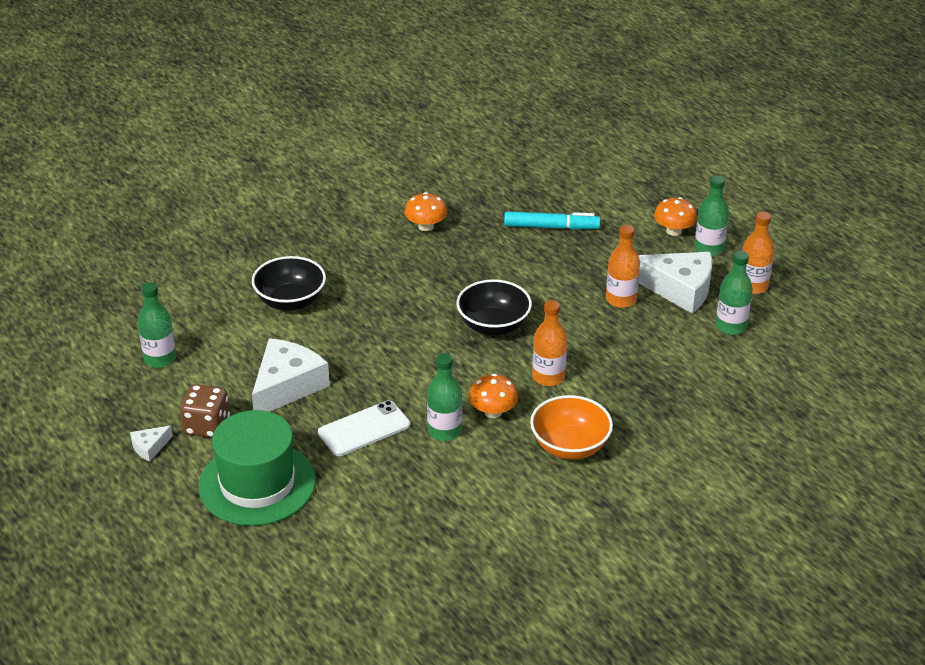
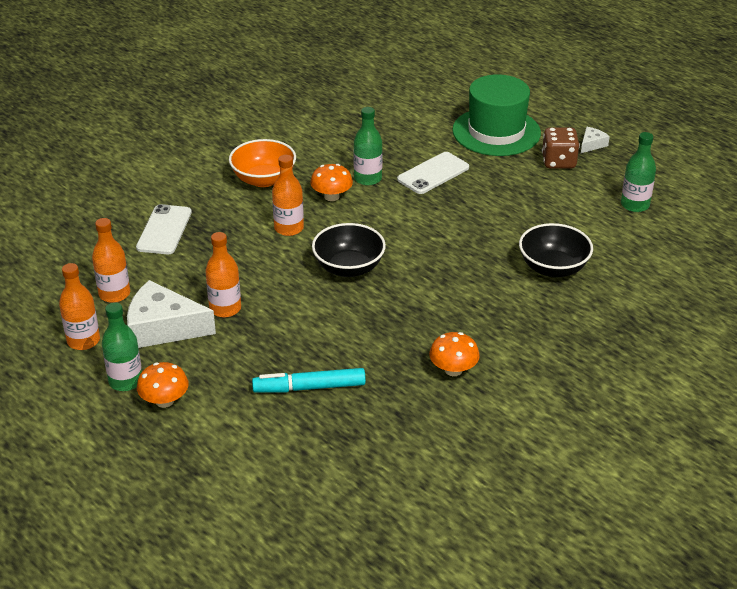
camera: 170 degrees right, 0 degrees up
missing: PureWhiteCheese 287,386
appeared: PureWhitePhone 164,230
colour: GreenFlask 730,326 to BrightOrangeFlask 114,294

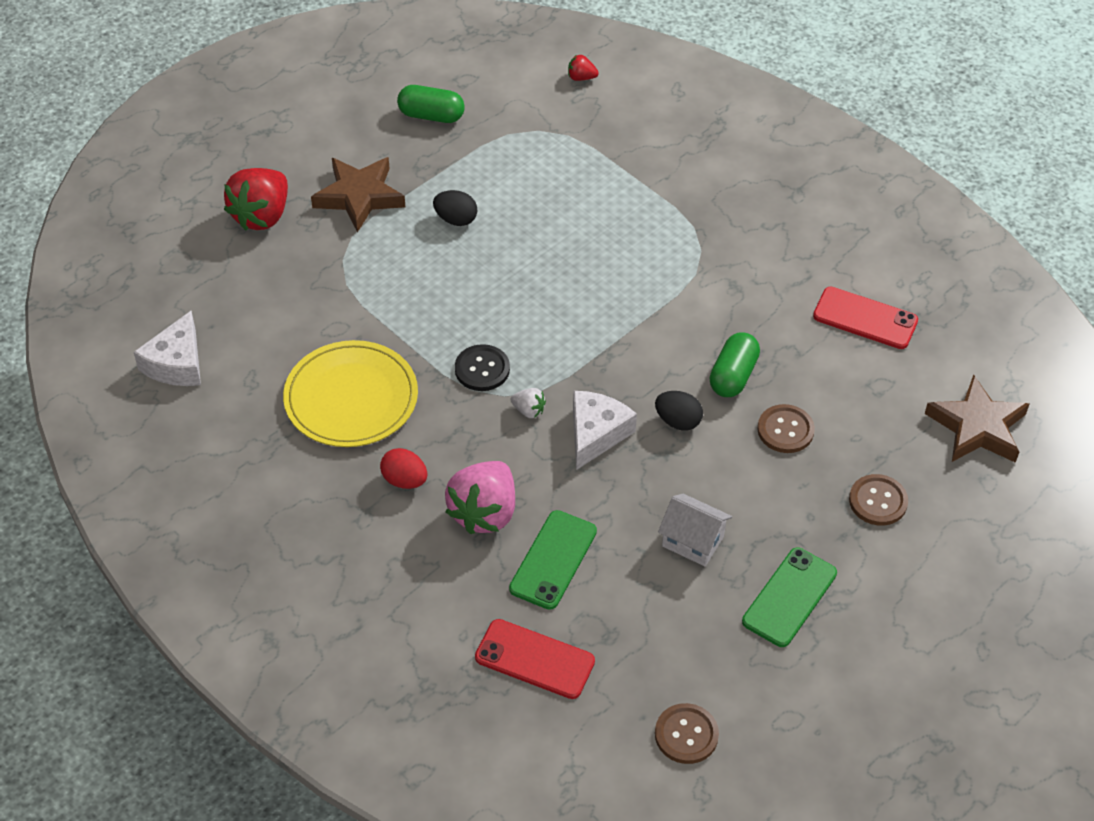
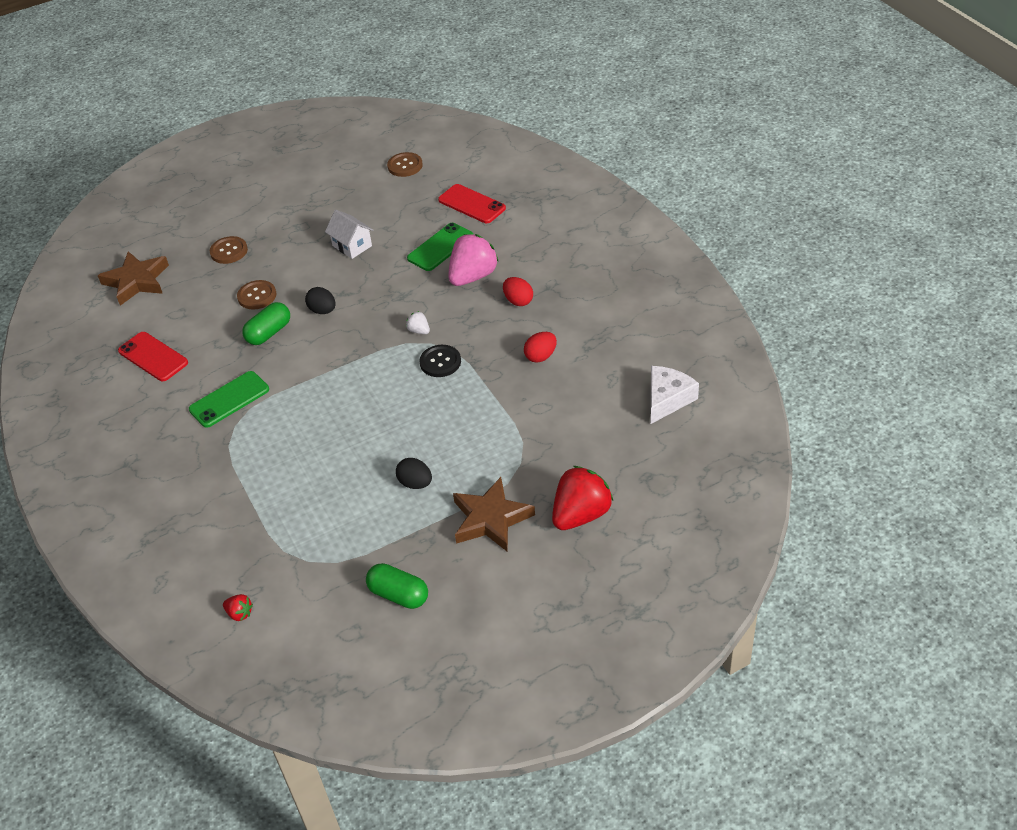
camera: 160 degrees left, 5 degrees down
missing: PureWhiteCheese 596,434
relocated: GreenPhone 789,597 to 229,399
exchanged: BrightYellowPlate 351,398 to ScarletToyEgg 541,356

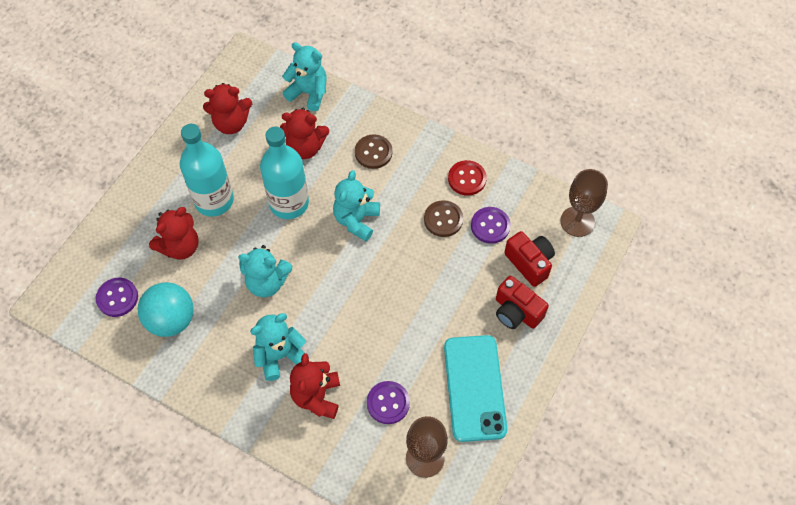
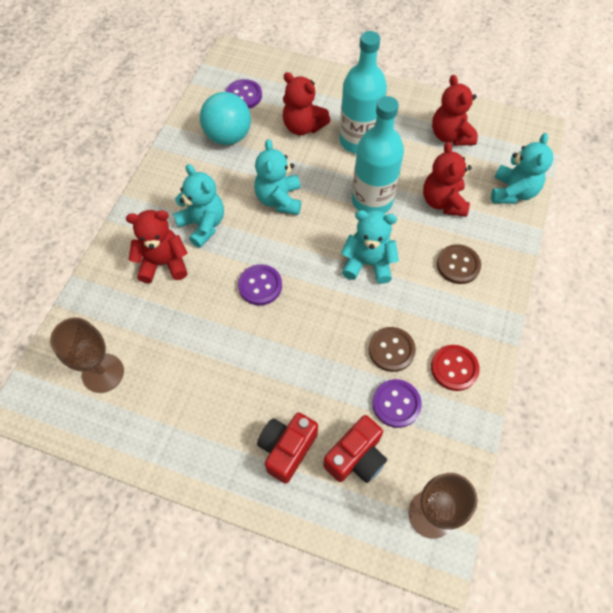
camera: 80 degrees right, 0 degrees up
missing: TurquoisePhone 474,388
relocated: RoyalPurpleSewingButton 388,403 to 260,286

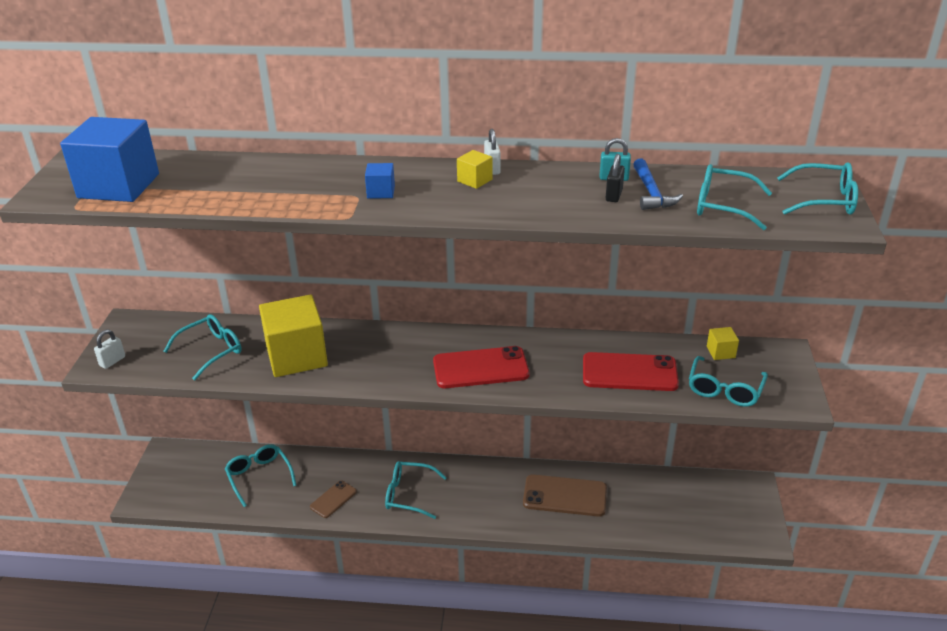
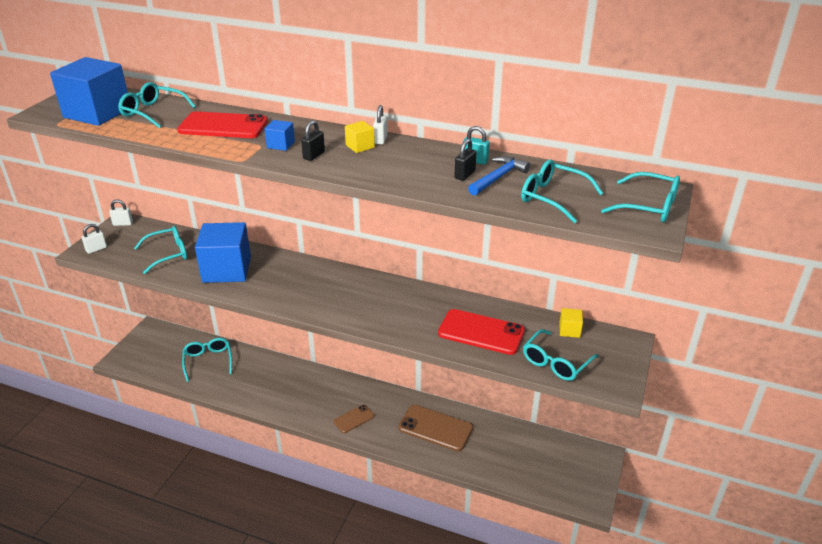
camera: 15 degrees right, 0 degrees up
appeared: PureWhiteSmallLock 123,224; JetBlackSmallLock 314,155
relocated: TurquoiseSpectacles 409,494 to 153,112; ScarletPhone 480,368 to 223,126; DarkBrownPhone 333,499 to 354,419
colour: BrightYellowSolidCube 296,356 to RoyalBlueSolidCube 227,269
spun: RoyalBlueHammer 651,193 = 498,177 150 degrees counterclockwise

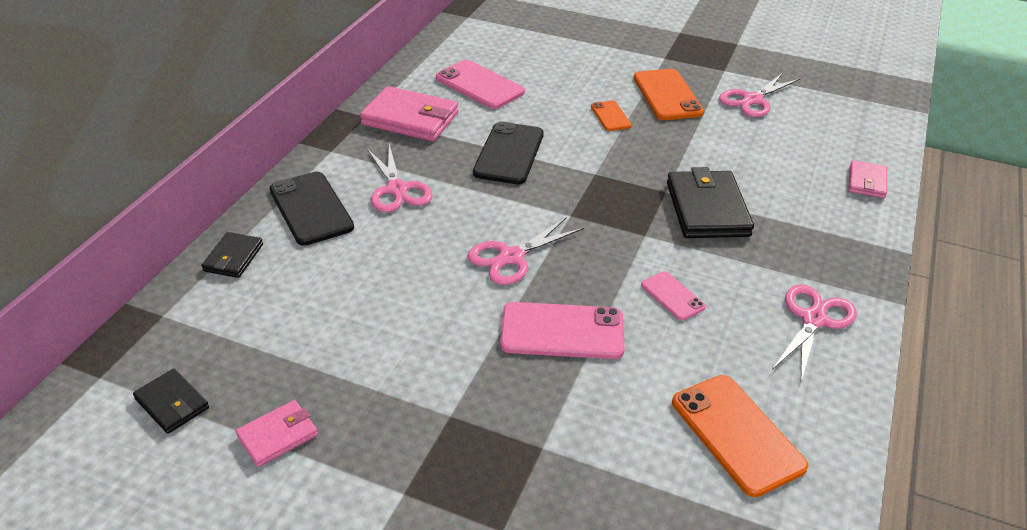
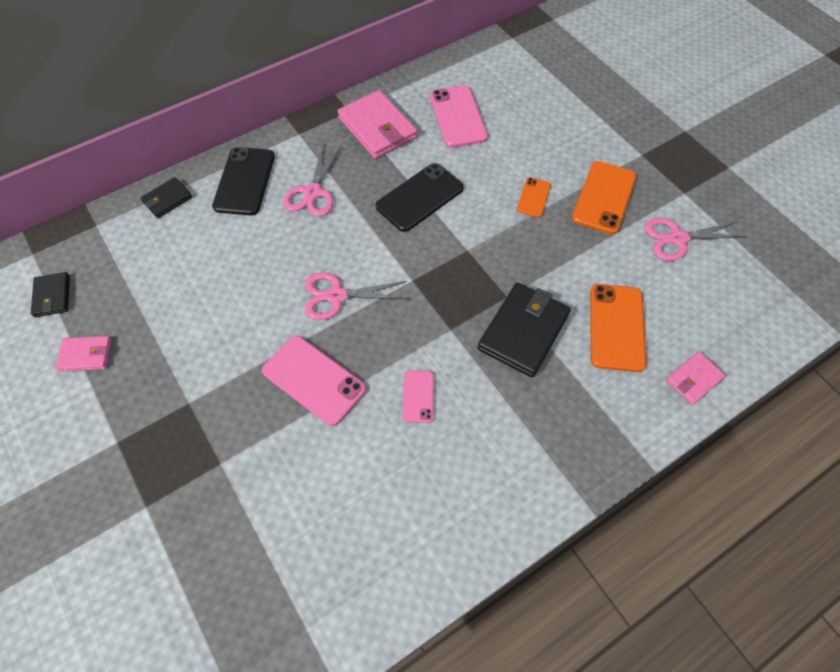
camera: 35 degrees right, 20 degrees up
missing: PinkShears 814,319
relocated: BrightOrangePhone 737,434 to 616,327

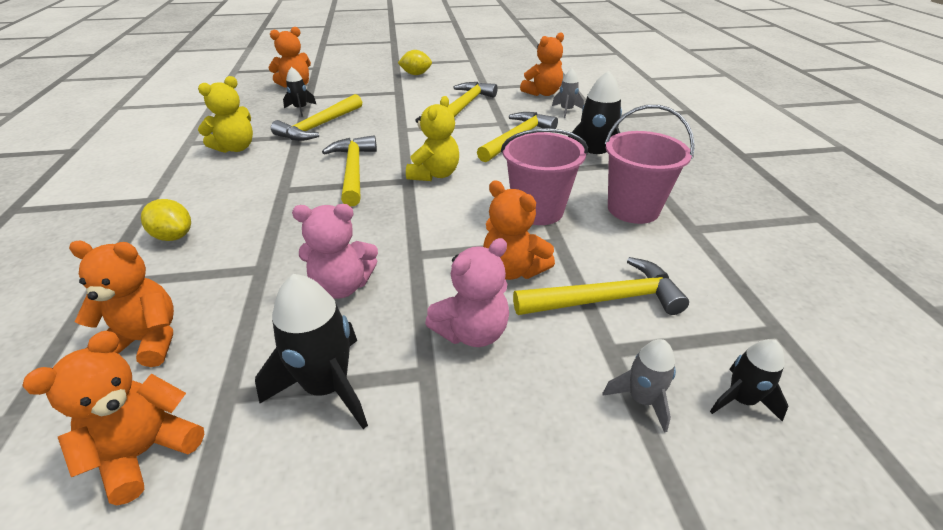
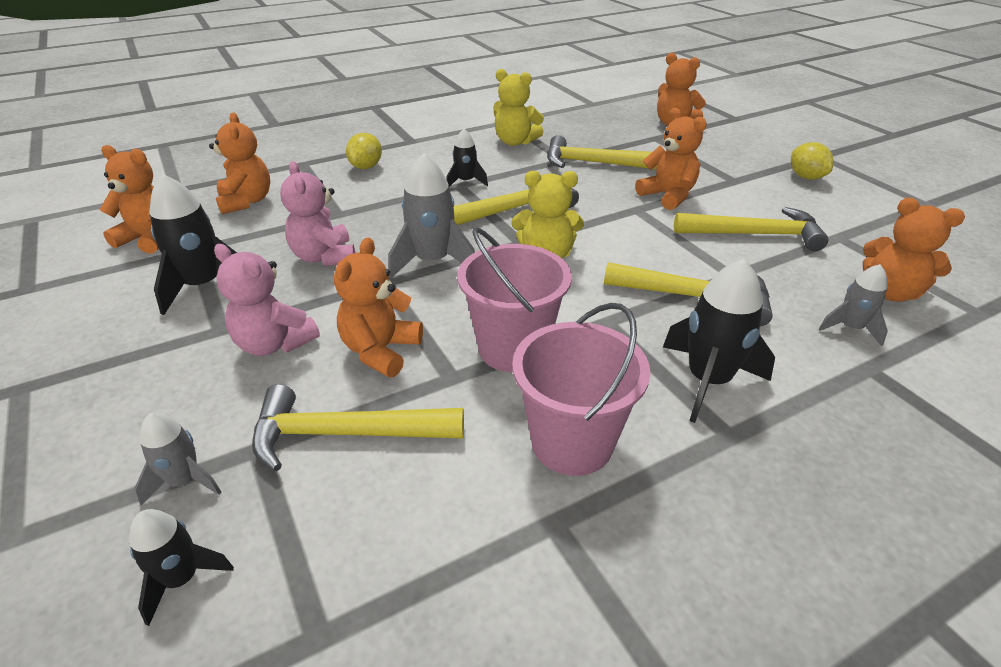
camera: 70 degrees right, 0 degrees up
appeared: AshGreyToyRocket 432,261; BrightOrangeTeddyBear 668,196
relocated: JetBlackToyRocket 301,109 to 465,181
spun: BrightYellowHammer 605,299 = 346,434 120 degrees clockwise

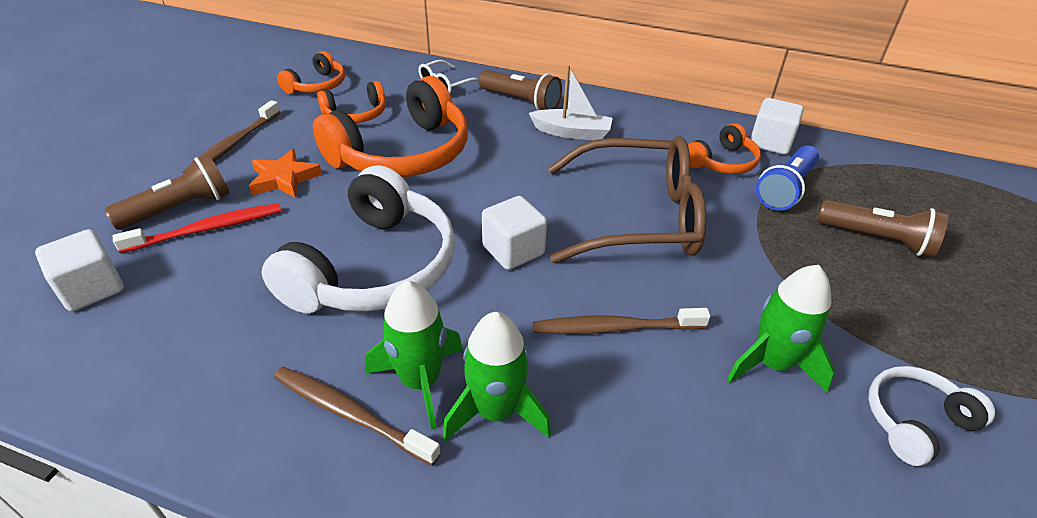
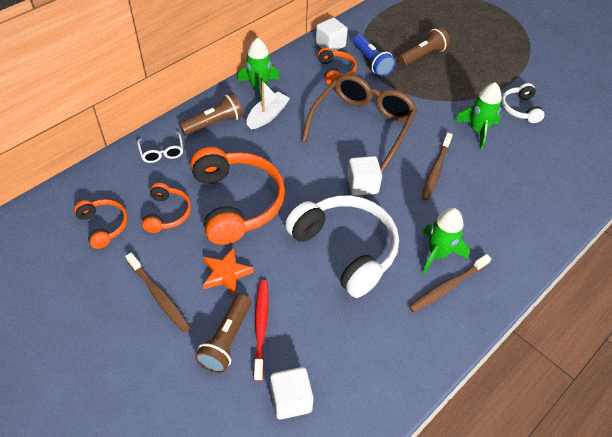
camera: 65 degrees left, 10 degrees up
relocated: GreenToyRocket 496,411 to 259,87
spun: DarkBrownPocketTorch 180,208 = 226,340 150 degrees counterclockwise

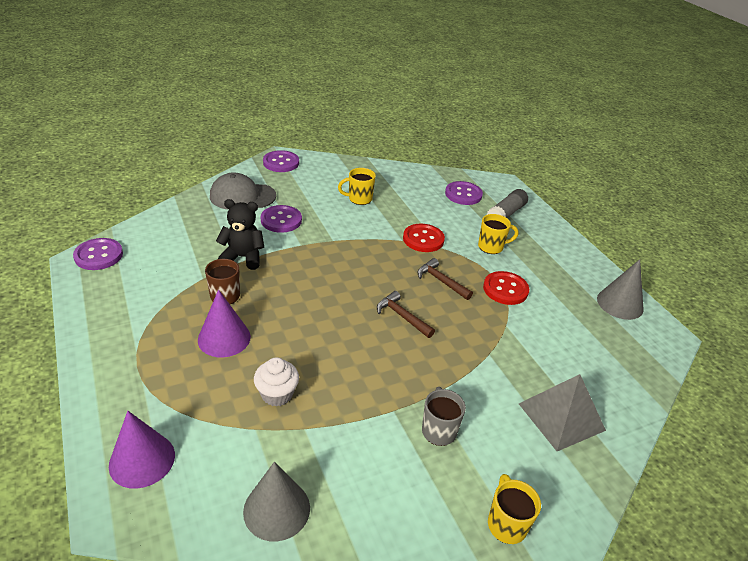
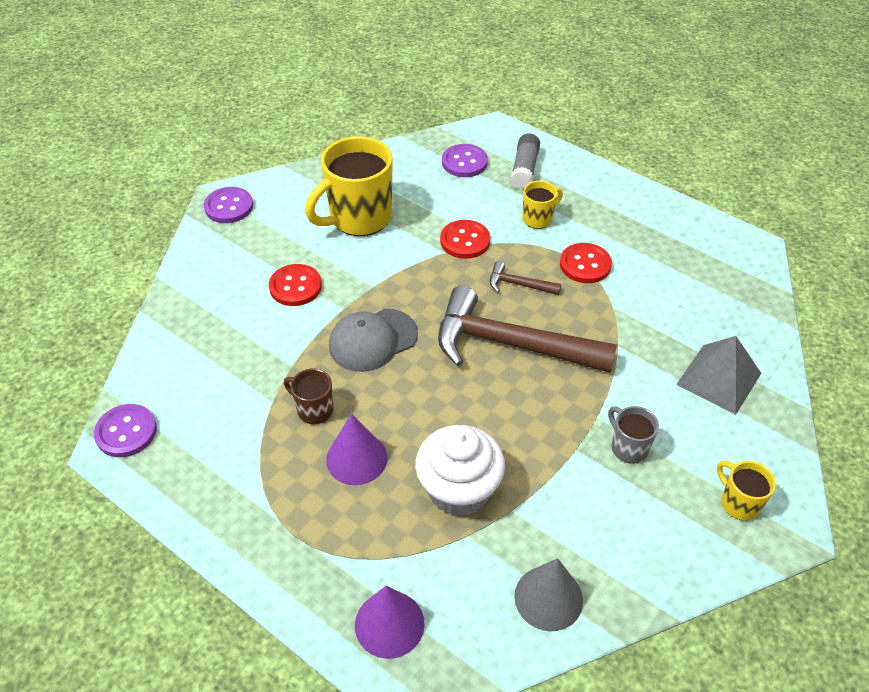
camera: 25 degrees left, 10 degrees up
missing: JetBlackTeddyBear 243,257; AshGreyConeShape 620,303
relocated: AshGreyCap 242,196 to 373,340
colour: RoyalPurpleSewingButton 281,220 to ScarletSewingButton 295,286
size: BrightYellowTeaMug 359,199 = 358,218 x2.04; PureWhiteFairyCake 277,394 = 459,490 x1.75; DarkBrownHammer 402,316 = 511,344 x2.32

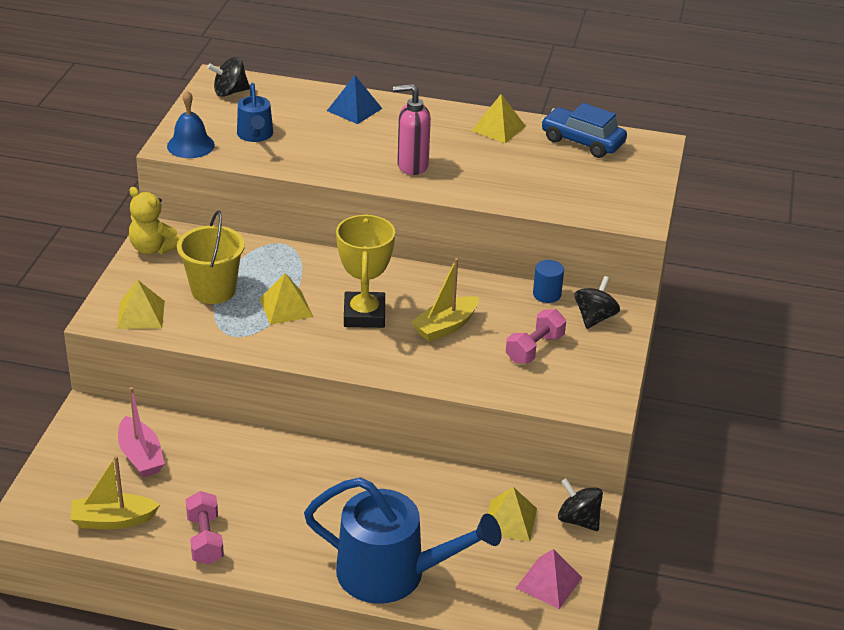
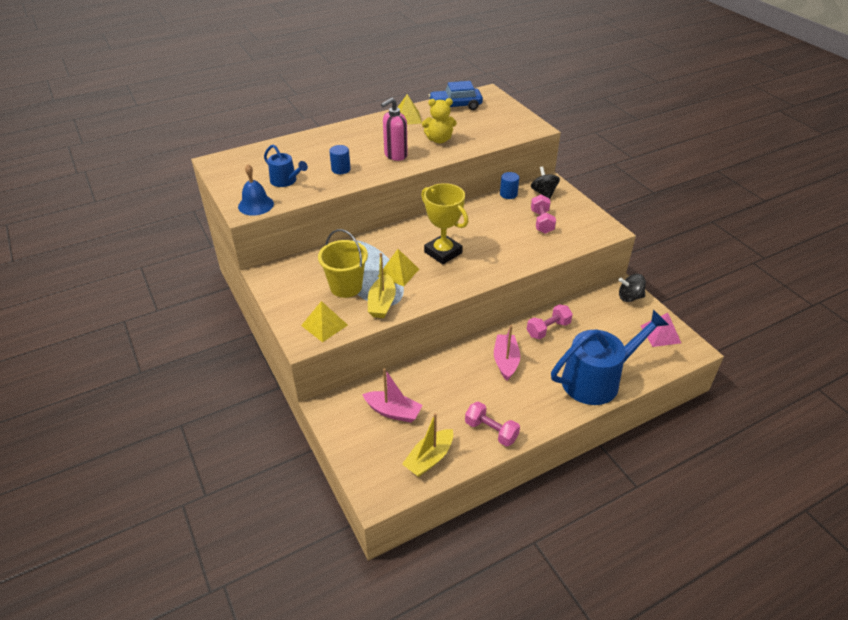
camera: 40 degrees left, 5 degrees up
missing: JetBlackWhirligig 230,92; RoyalBluePyramid 354,109; BrightYellowPyramid 509,520
appeared: RoyalBlueCylinderShape 341,169; PinkBoat 506,361; PinkFreeWeight 548,329
relocated: BrightYellowBoat 445,326 to 382,303; BrightYellowTeddyBear 153,248 to 439,140

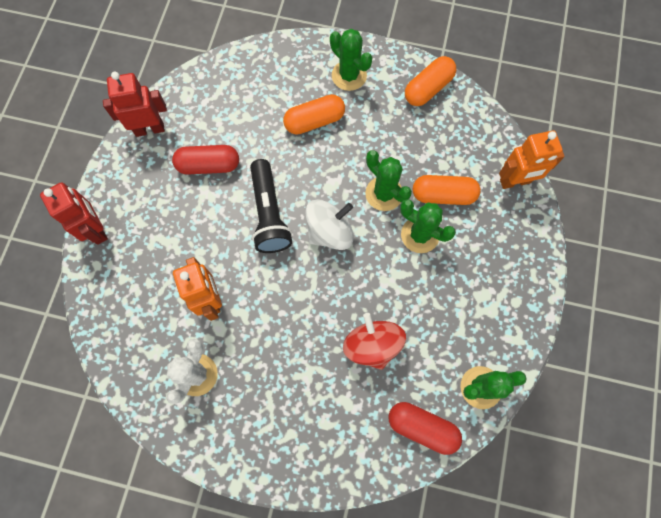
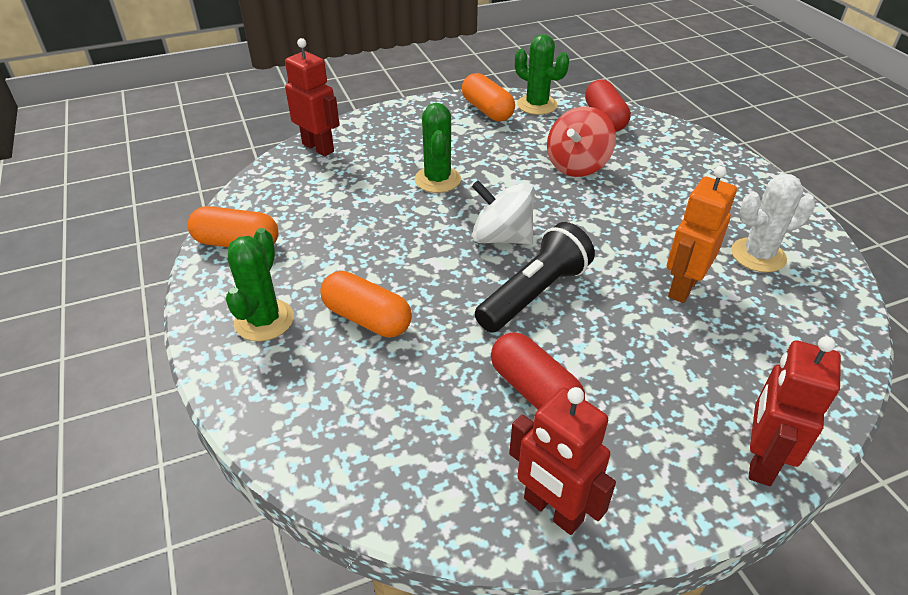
camera: 125 degrees left, 30 degrees down
missing: GreenPricklyPlant 384,194
relocated: BrightOrangePillShape 443,195 to 487,110
colour: BrightOrangeRobotFigure 515,181 to ScarletRobotFigure 318,147

